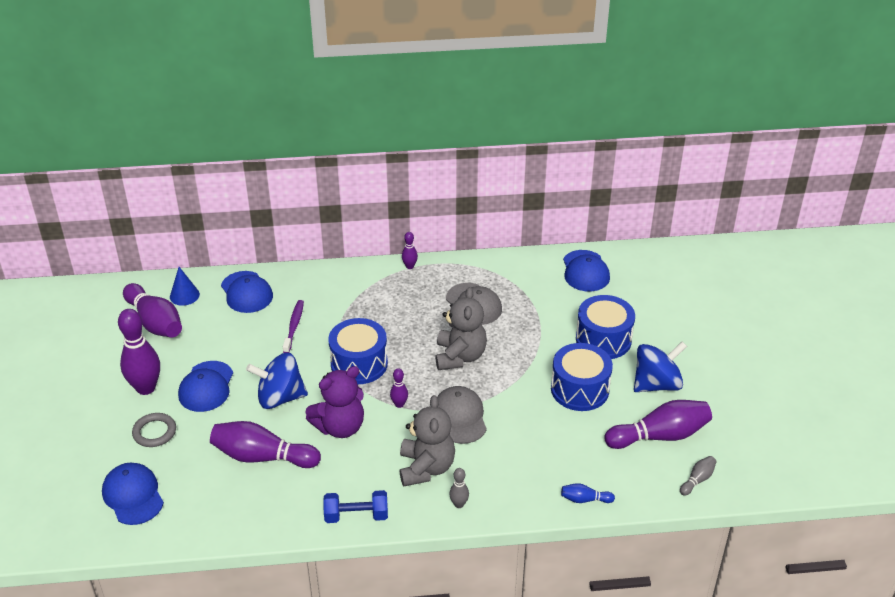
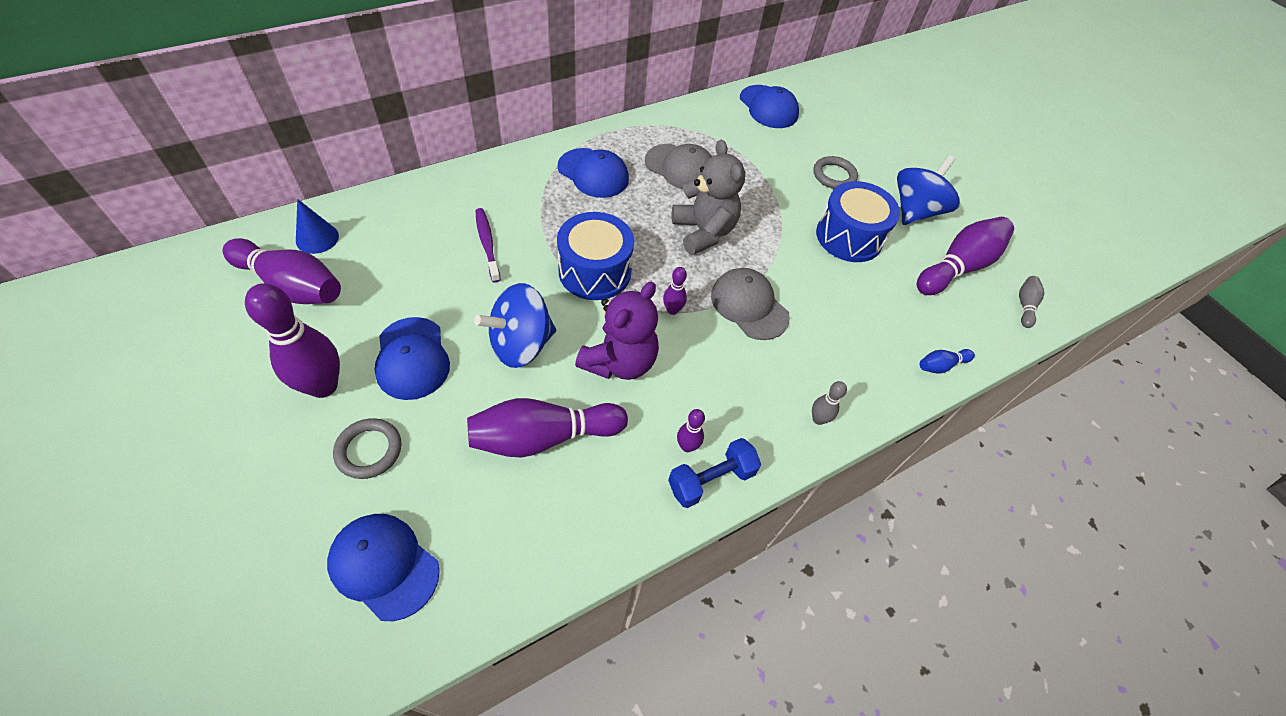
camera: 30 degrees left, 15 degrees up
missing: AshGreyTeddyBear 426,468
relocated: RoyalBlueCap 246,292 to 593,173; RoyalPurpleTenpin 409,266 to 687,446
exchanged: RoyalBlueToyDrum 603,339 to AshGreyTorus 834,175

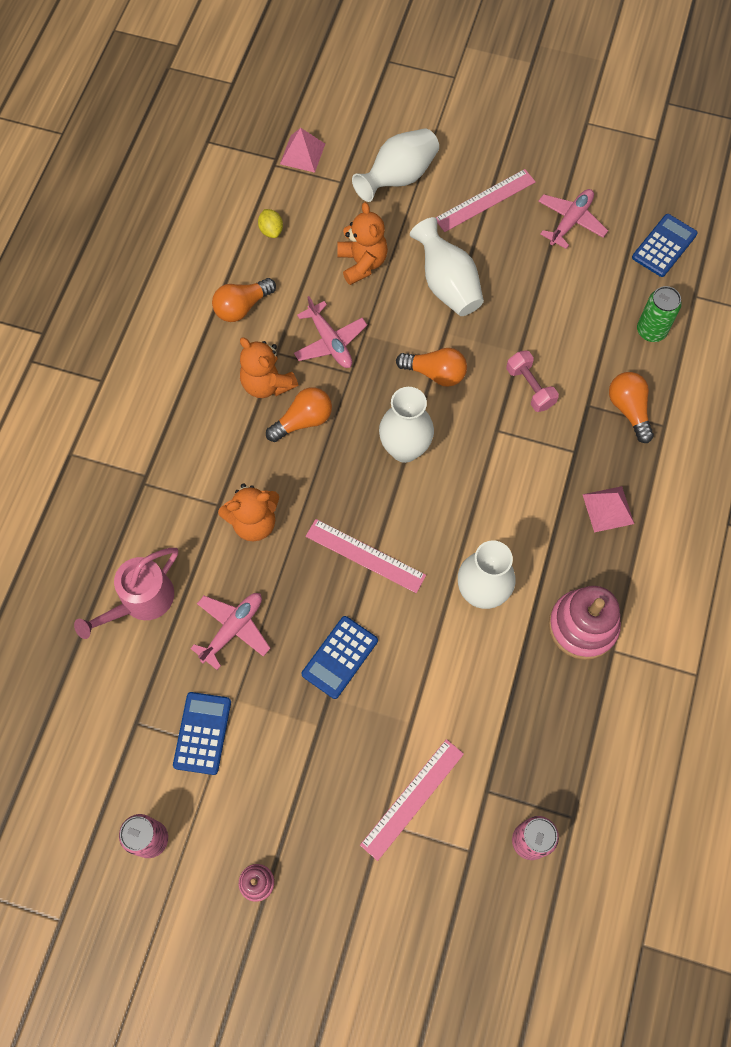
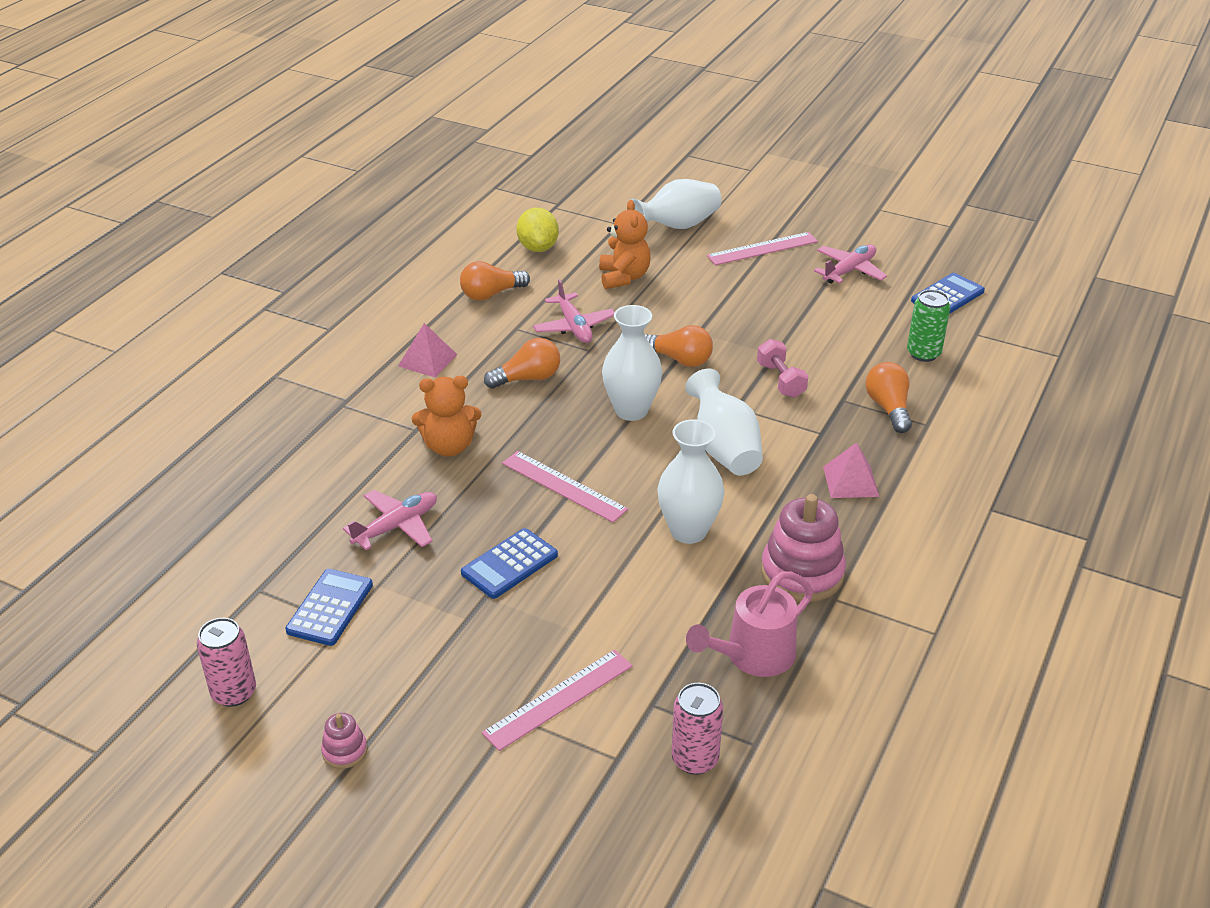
camera: 10 degrees right, 30 degrees down
missing: BrightOrangeTeddyBear 267,384
relocated: PinkPyramid 302,154 to 427,360; PureWhiteFlowerVase 447,284 to 724,448; PinkWateringPot 141,601 to 752,656
size: BrightYellowLemon 271,230 = 538,248 x1.67

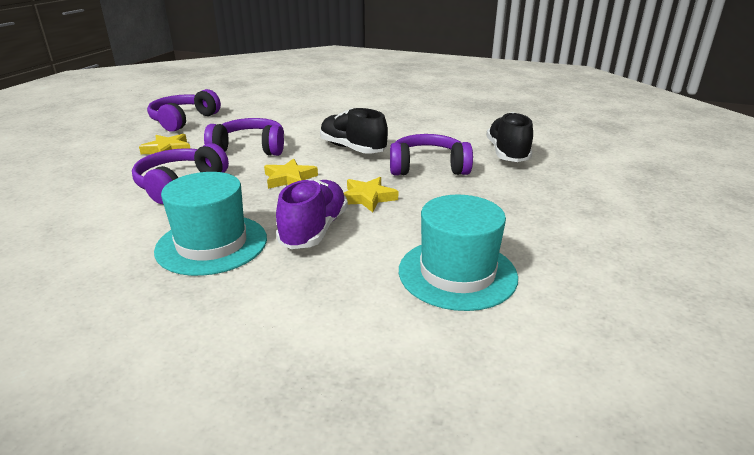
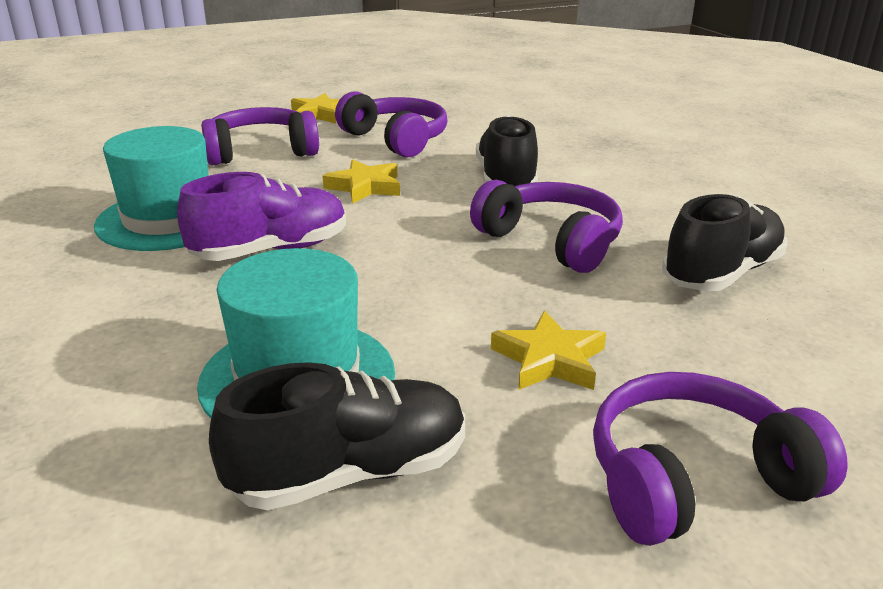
camera: 45 degrees right, 0 degrees up
appeared: JetBlackLaceUpShoe 350,473
relocated: BrightYellowFivePointedStar 368,198 to 549,360; RoyalPurpleHeadphones 183,120 to 694,479

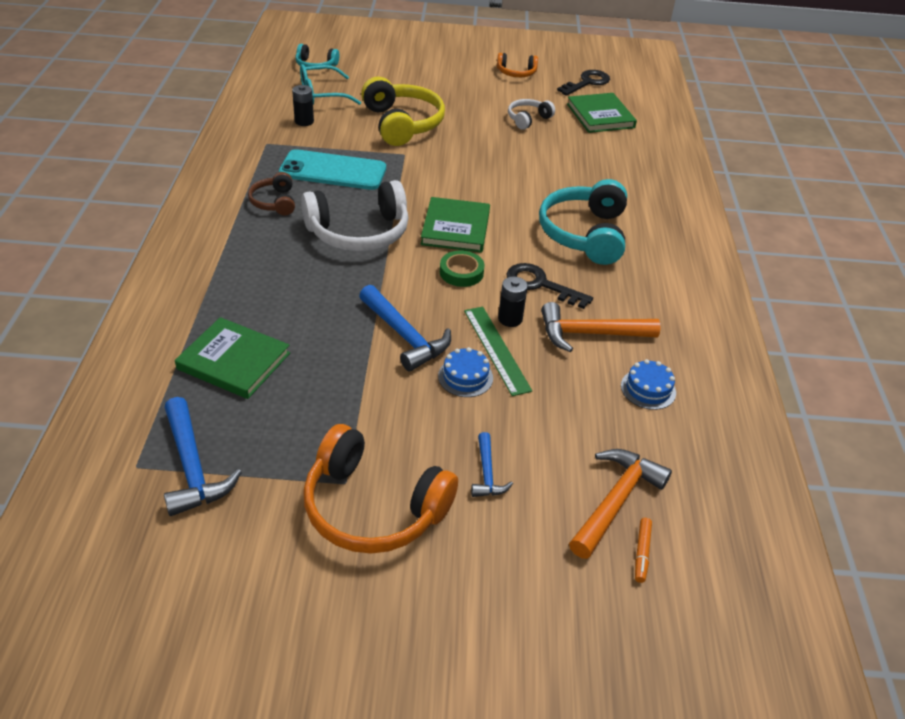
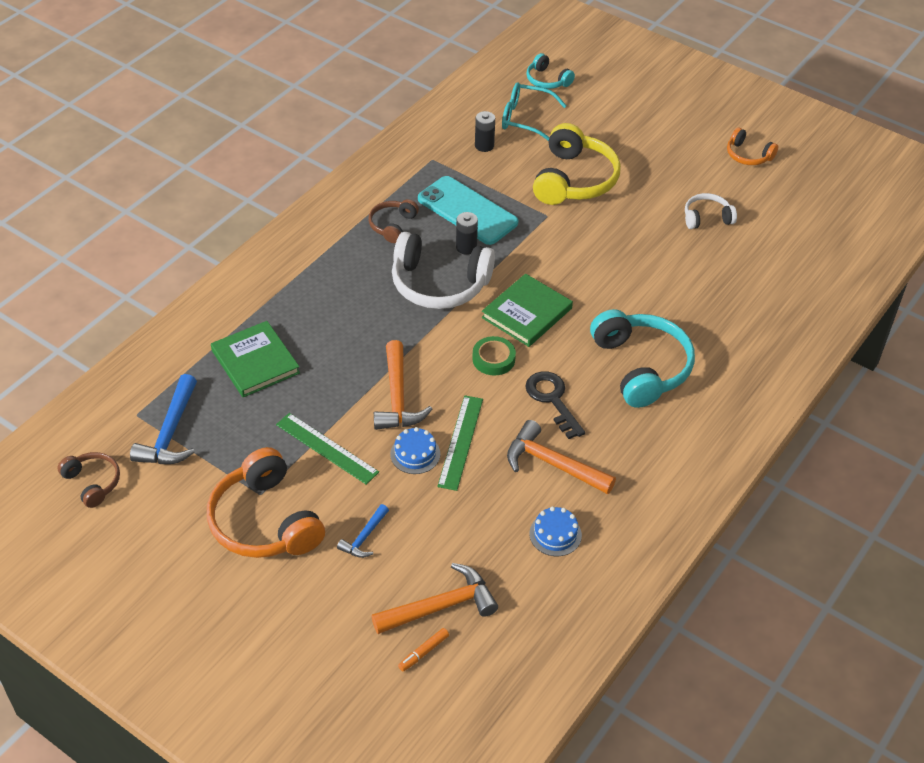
camera: 35 degrees right, 5 degrees up
missing: JetBlackDoorKey 587,82; GreenHardcover 600,116
appeared: DarkBrownHeadphones 93,482; GreenStraightedge 327,448
relocated: JetBlackPowerCell 510,319 to 466,247
colour: RoyalBlueHammer 405,336 to BrightOrangeHammer 397,397
spun: TurquoiseHeadphones 584,234 = 641,367 120 degrees clockwise

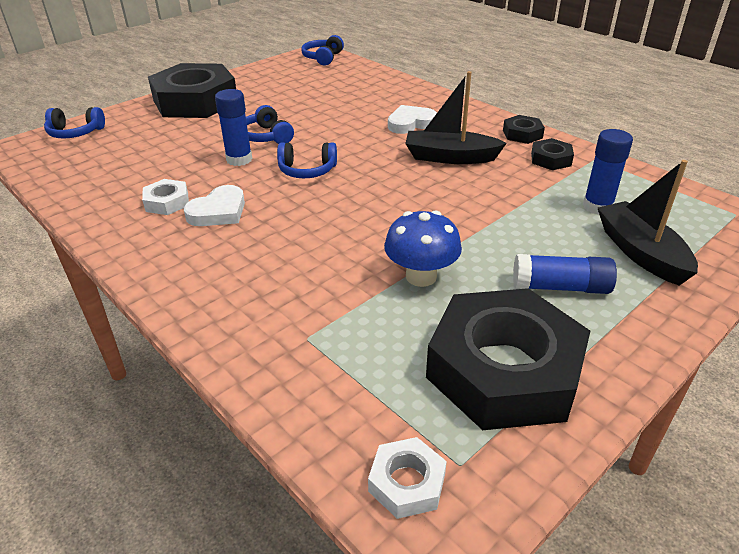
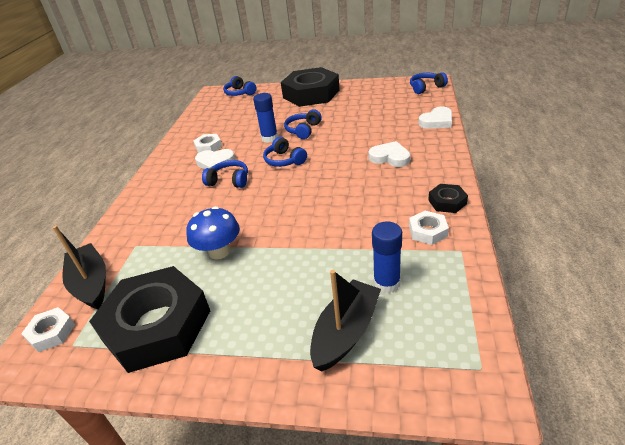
camera: 55 degrees right, 0 degrees up
missing: RoyalBlueGlueStick 560,287
appeared: RoyalBlueHeadphones 229,180; PureWhiteHeartShape 437,121
relocated: JetBlackBoat 450,157 to 91,283
colour: JetBlackHexNut 550,159 to PureWhiteHexNut 427,231

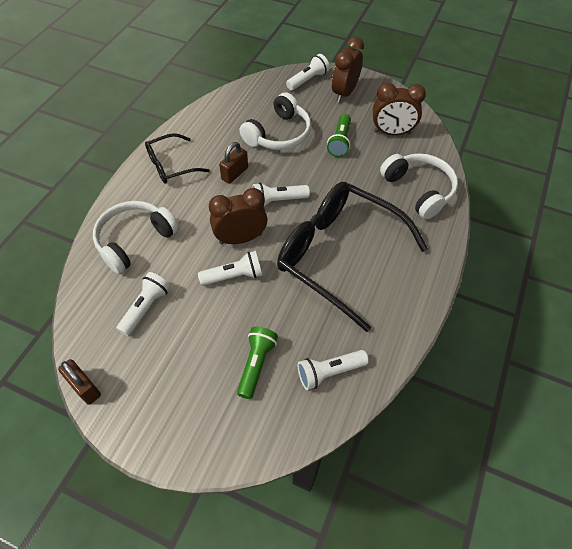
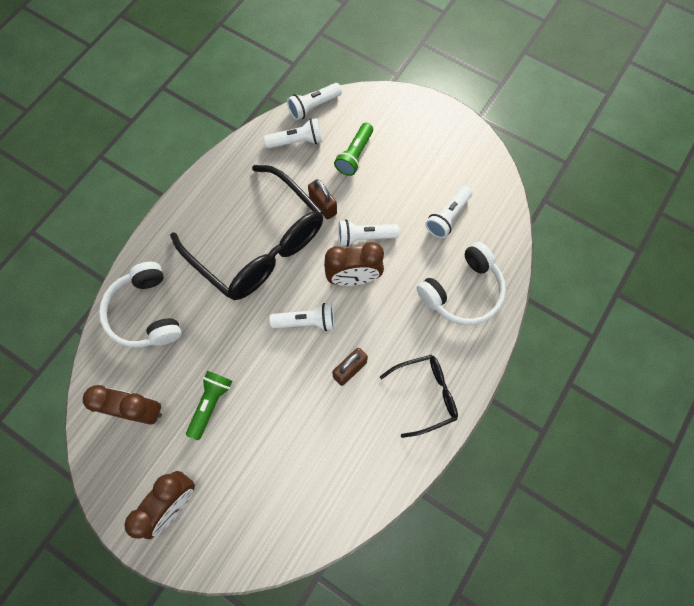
camera: 170 degrees left, 15 degrees up
missing: PureWhiteHeadphones 279,134
relocated: PureWhitePocketTorch 308,80 to 313,106; DarkBrownSmallLock 84,387 to 323,205

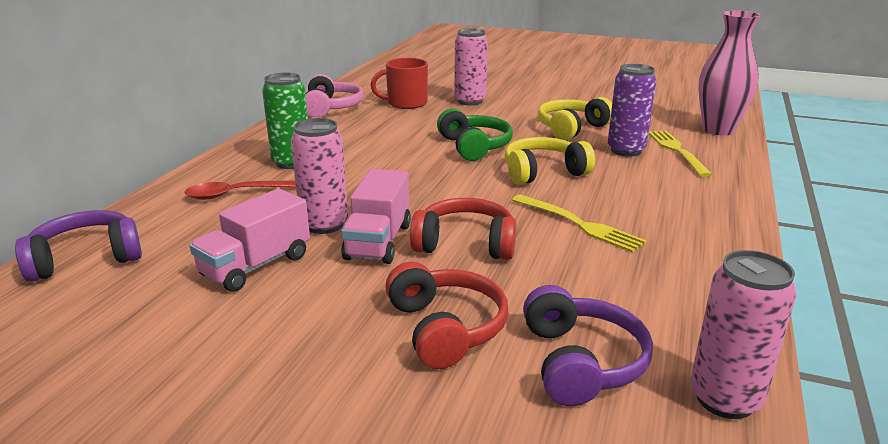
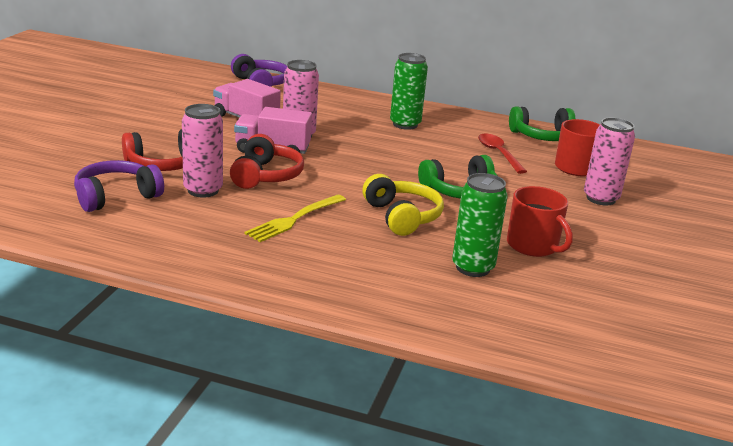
camera: 85 degrees right, 0 degrees up
missing: BrightYellowDinnerFork 677,151; PinkFlowerVase 718,130
relocated: PinkSodaCan 724,399 to 203,190; ScarletTeaspoon 235,194 to 498,153
exchanged: BrightYellowHeadphones 571,128 to ScarletTeaMug 533,246
colour: RoyalPurpleSodaCan 626,150 to GreenSodaCan 472,268; PinkHeadphones 331,108 to GreenHeadphones 542,136
spun: RoyalPurpleHeadphones 580,362 = 116,197 150 degrees clockwise

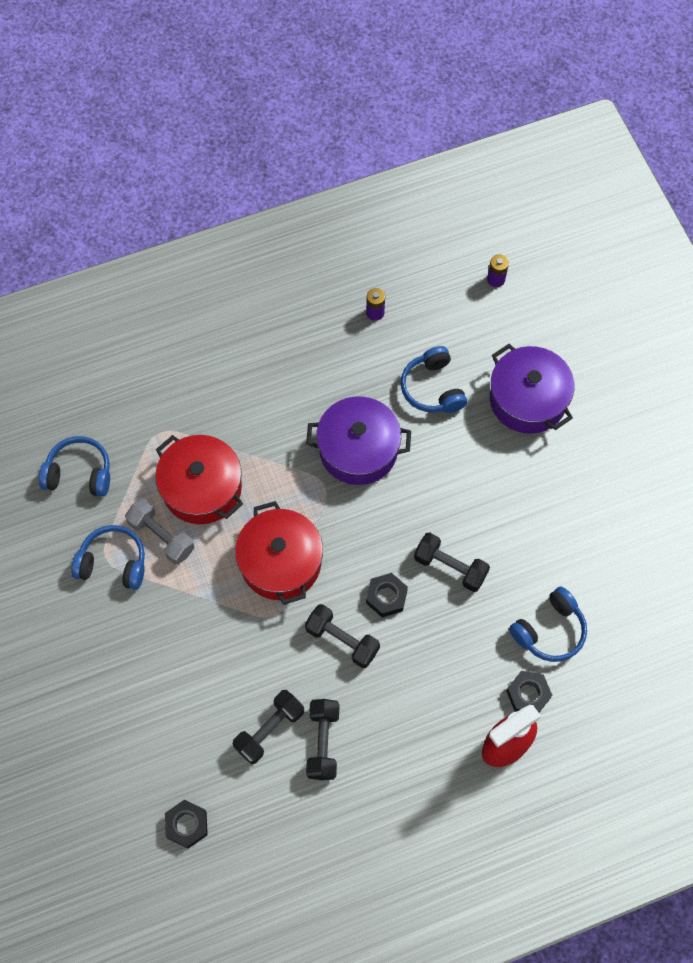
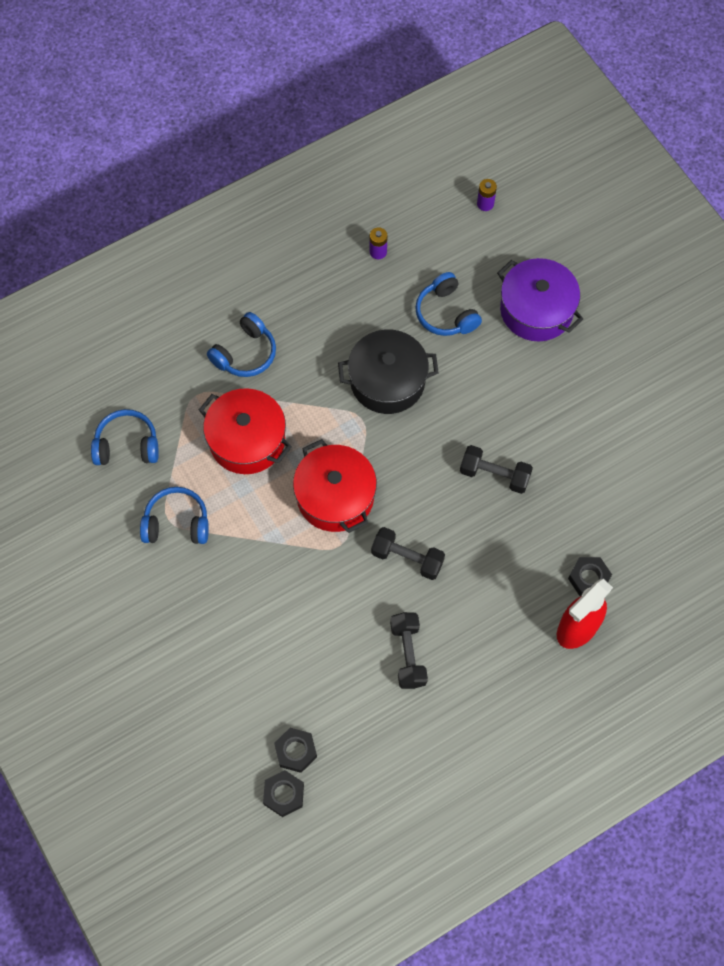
camera: 10 degrees left, 0 degrees up
missing: AshGreyFreeWeight 161,536; JetBlackFreeWeight 269,730
relocated: RoyalBlueHeadphones 550,631 to 245,353; JetBlackHexNut 386,597 to 284,794
colour: RoyalPurpleCookingPot 358,450 to JetBlackCookingPot 387,381

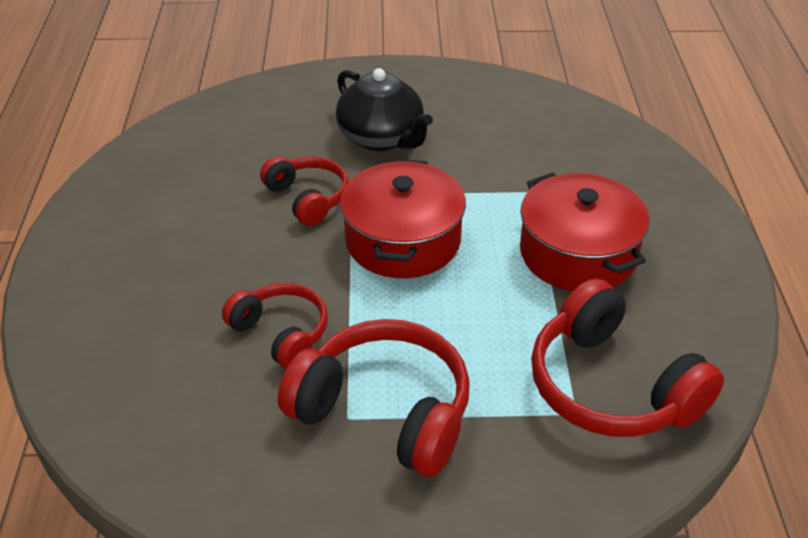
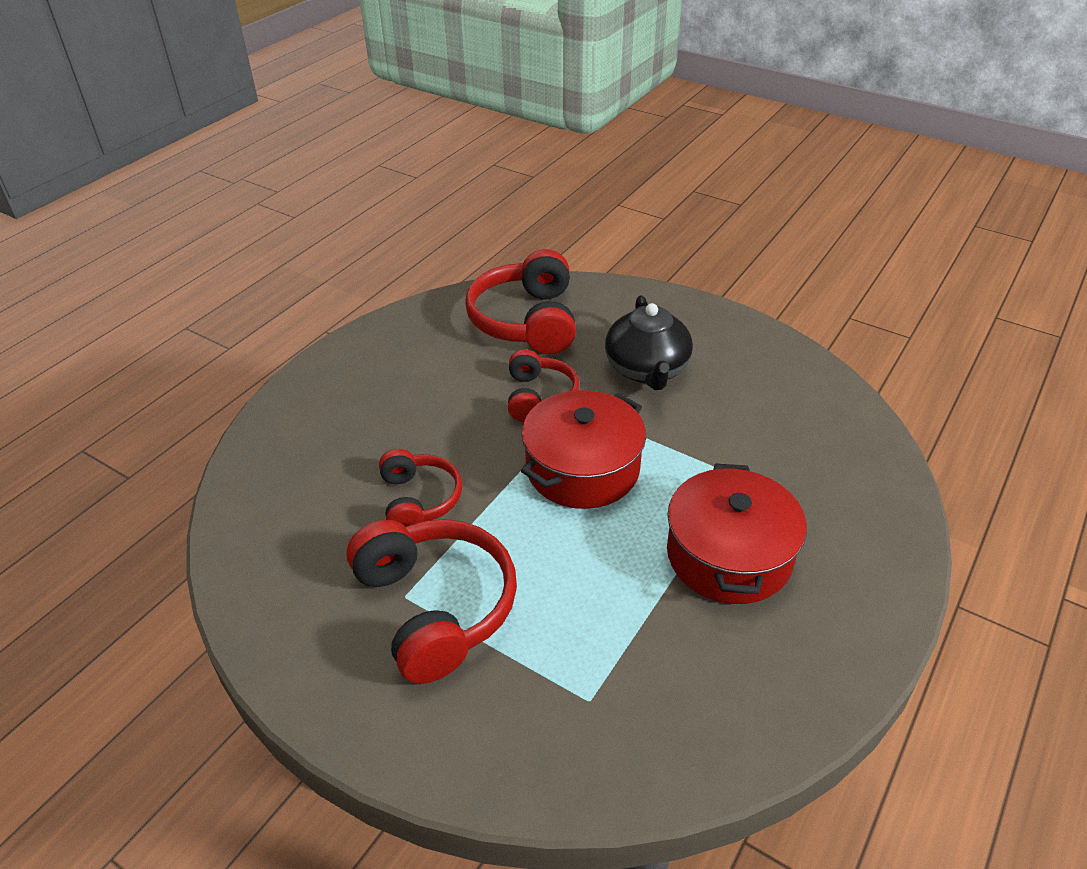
camera: 35 degrees right, 0 degrees up
relocated: ScarletHeadphones 611,387 to 526,321

